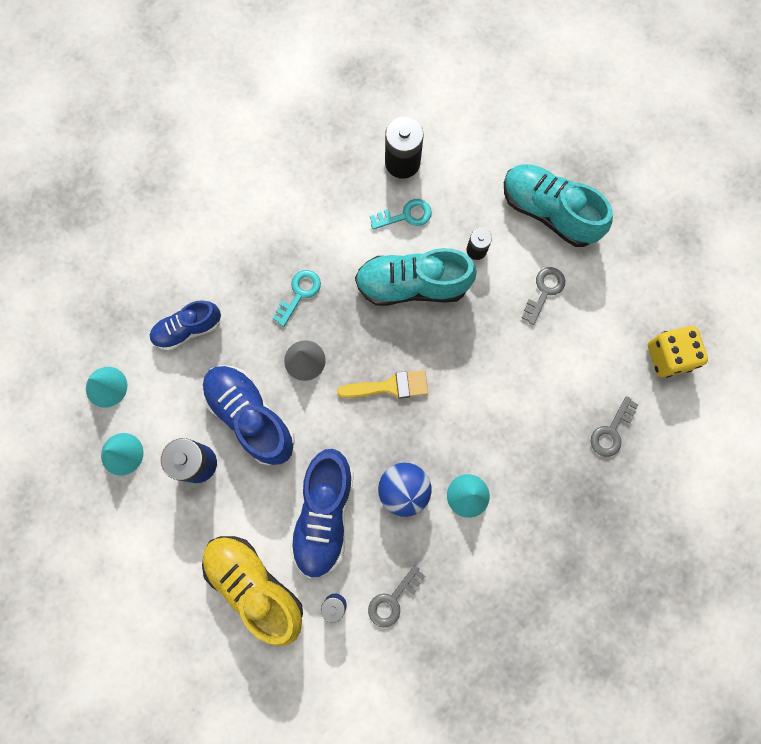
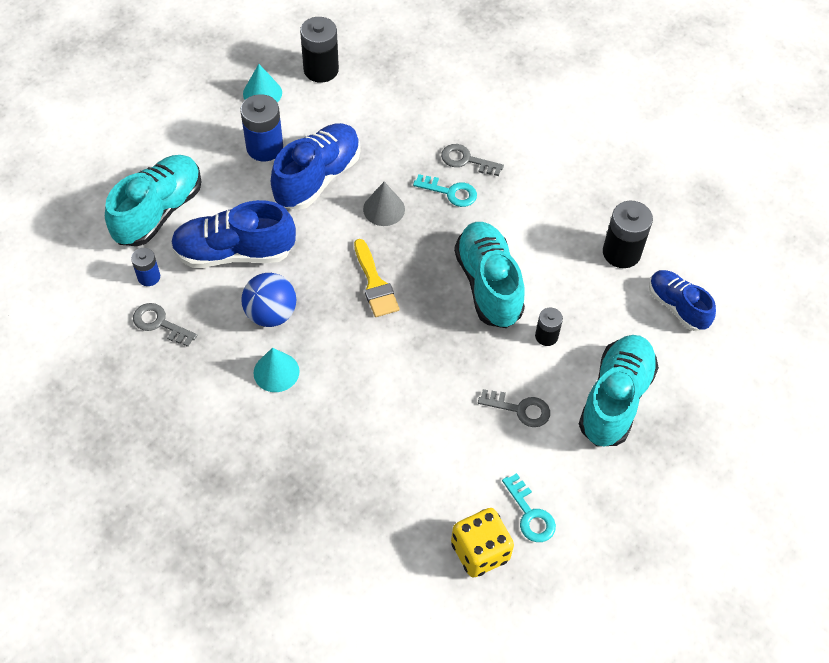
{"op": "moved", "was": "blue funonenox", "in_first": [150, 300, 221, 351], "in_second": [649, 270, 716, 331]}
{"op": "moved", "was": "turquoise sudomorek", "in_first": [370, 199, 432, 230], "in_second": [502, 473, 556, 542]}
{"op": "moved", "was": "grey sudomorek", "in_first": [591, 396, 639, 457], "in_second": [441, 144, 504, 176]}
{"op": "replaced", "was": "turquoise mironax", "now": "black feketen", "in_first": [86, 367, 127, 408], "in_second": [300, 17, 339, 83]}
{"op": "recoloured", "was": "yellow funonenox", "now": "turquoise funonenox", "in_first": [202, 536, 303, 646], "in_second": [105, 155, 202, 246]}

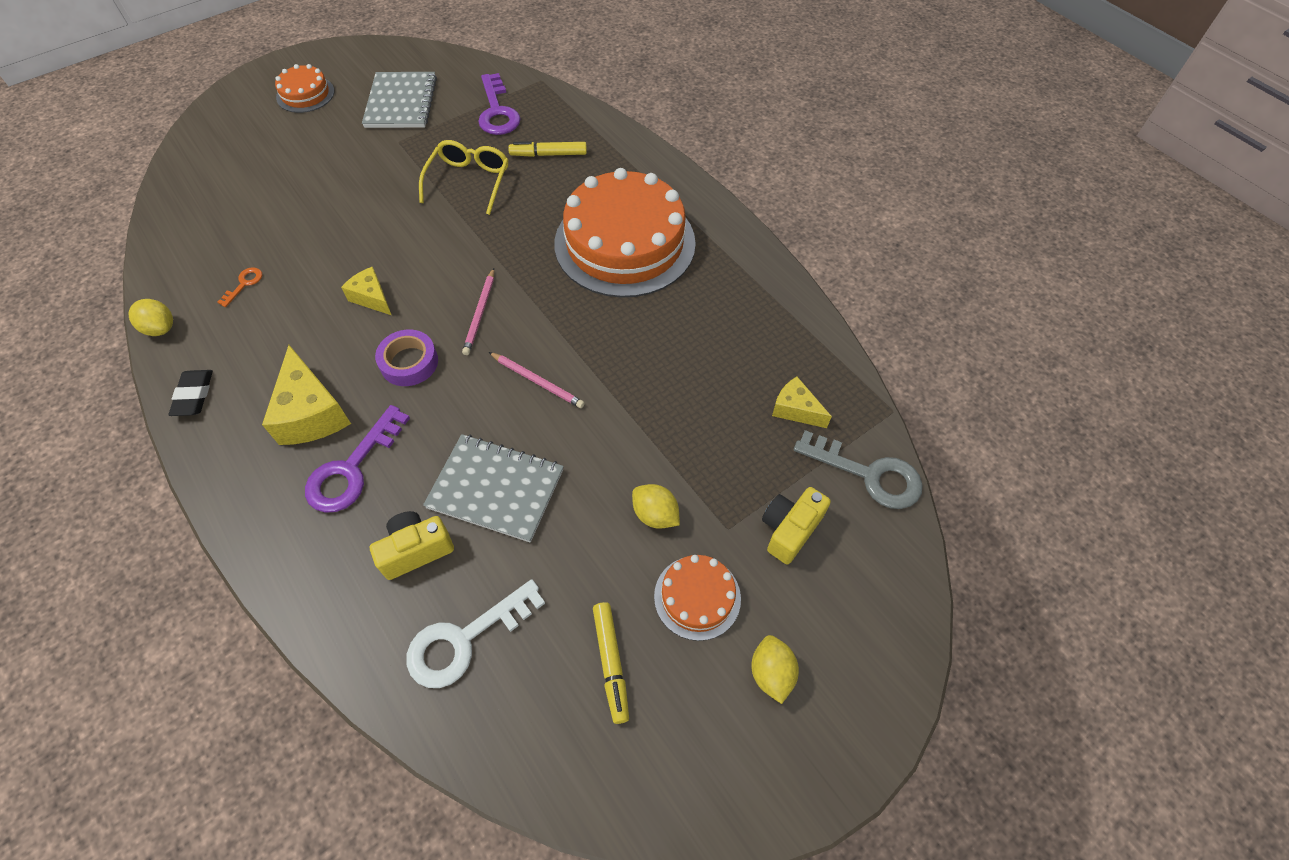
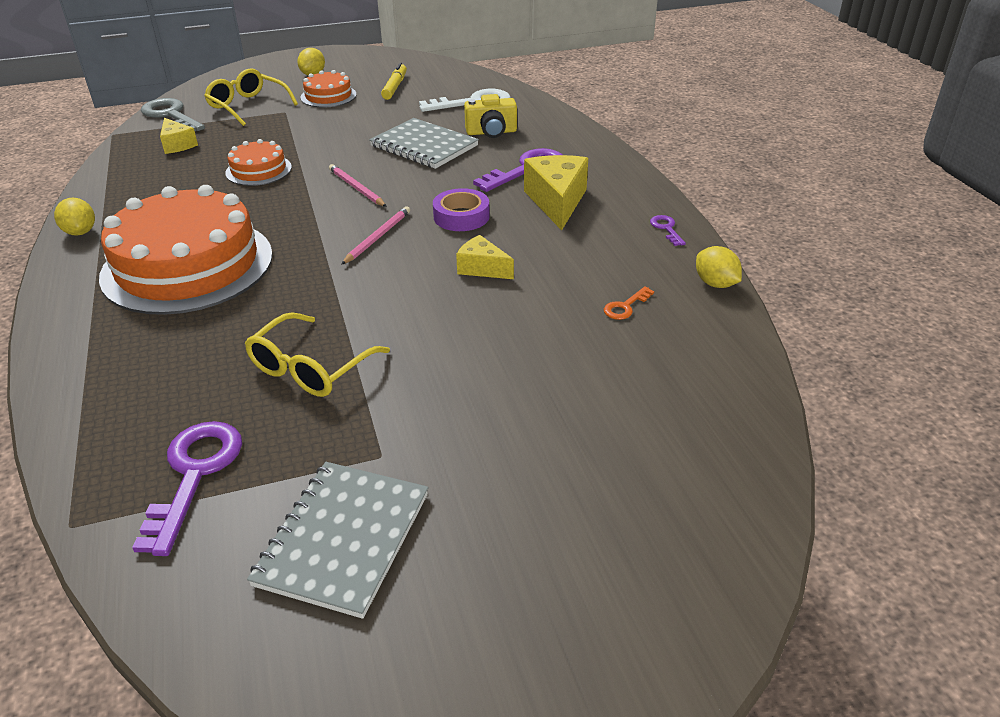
{"op": "removed", "was": "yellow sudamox", "in_first": [508, 141, 587, 157]}
{"op": "moved", "was": "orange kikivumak", "in_first": [275, 64, 334, 113], "in_second": [225, 139, 292, 186]}
{"op": "moved", "was": "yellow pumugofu", "in_first": [632, 484, 680, 529], "in_second": [54, 198, 95, 236]}
{"op": "replaced", "was": "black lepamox", "now": "purple sudomorek", "in_first": [168, 370, 213, 416], "in_second": [650, 215, 686, 246]}
{"op": "replaced", "was": "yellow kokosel", "now": "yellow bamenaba", "in_first": [762, 487, 831, 564], "in_second": [204, 68, 298, 126]}
{"op": "turned", "was": "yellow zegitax", "in_first": [341, 267, 391, 315], "in_second": [456, 235, 514, 279], "clockwise": 150}

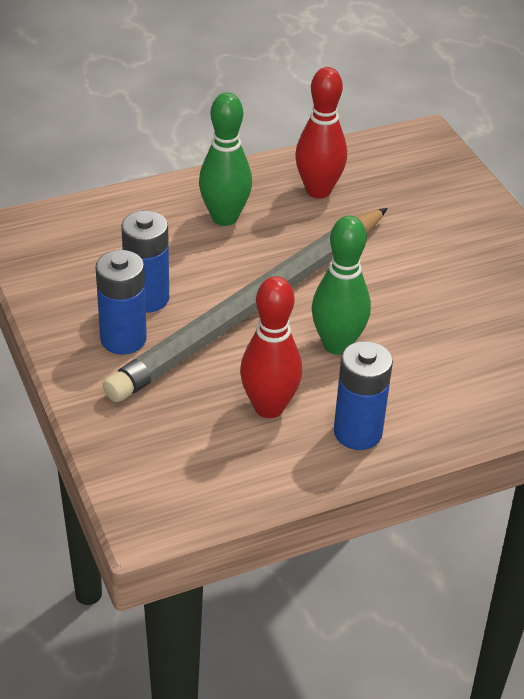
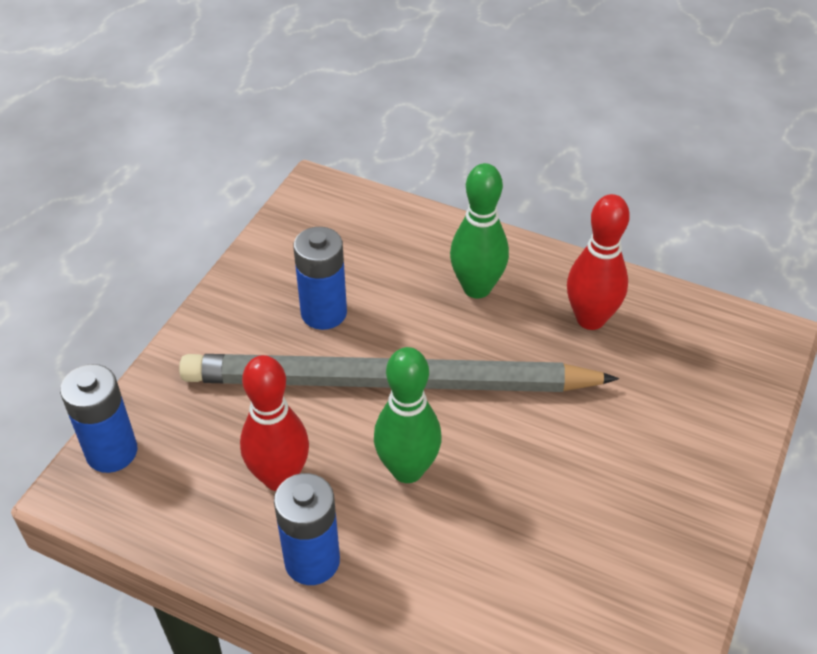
{"op": "moved", "was": "blue feketen", "in_first": [95, 250, 147, 355], "in_second": [60, 364, 137, 473]}

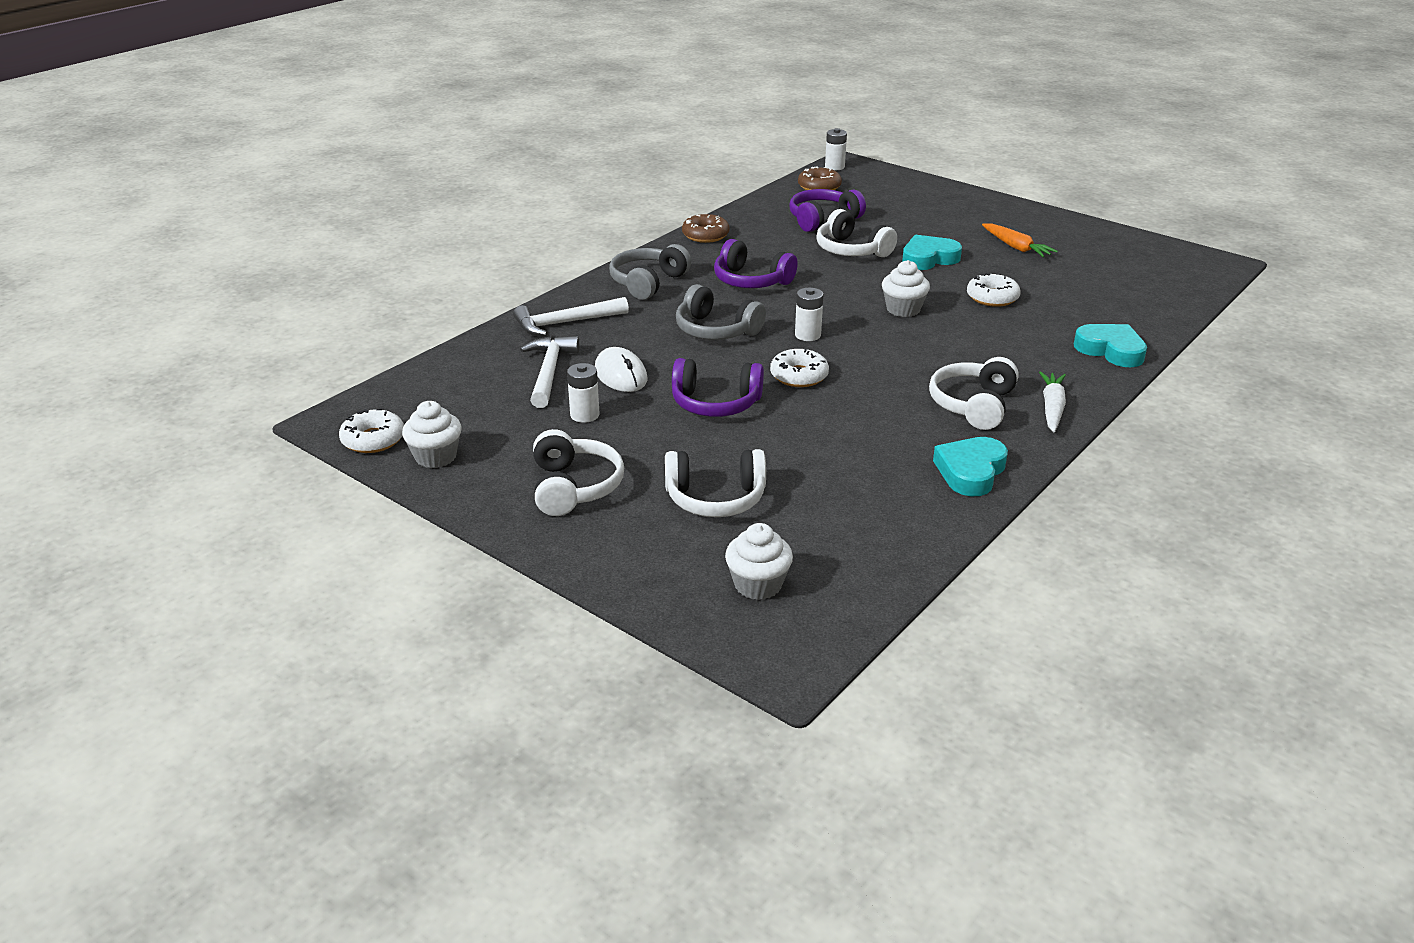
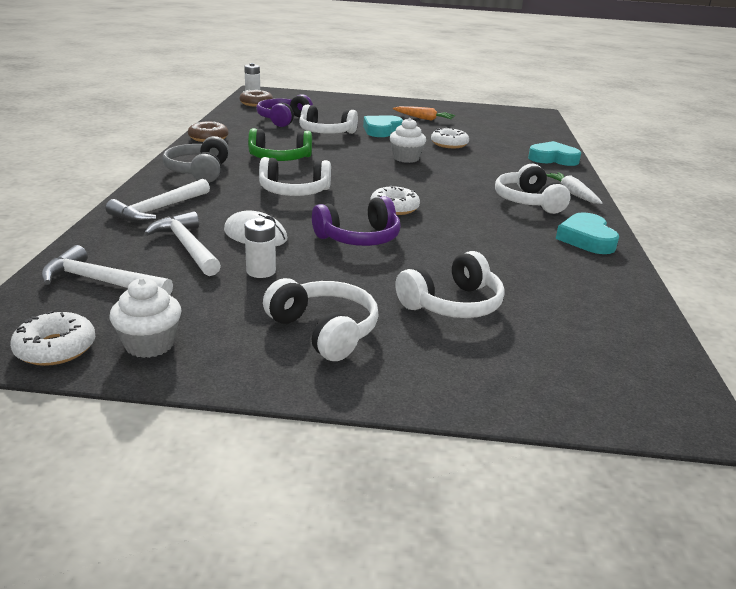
{"op": "removed", "was": "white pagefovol", "in_first": [725, 523, 793, 600]}
{"op": "removed", "was": "white feketen", "in_first": [795, 288, 824, 341]}
{"op": "added", "now": "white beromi", "in_second": [41, 245, 173, 295]}
{"op": "recoloured", "was": "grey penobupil", "now": "white penobupil", "in_first": [676, 284, 766, 340], "in_second": [259, 157, 331, 196]}
{"op": "recoloured", "was": "purple penobupil", "now": "green penobupil", "in_first": [714, 239, 798, 288], "in_second": [248, 128, 312, 161]}

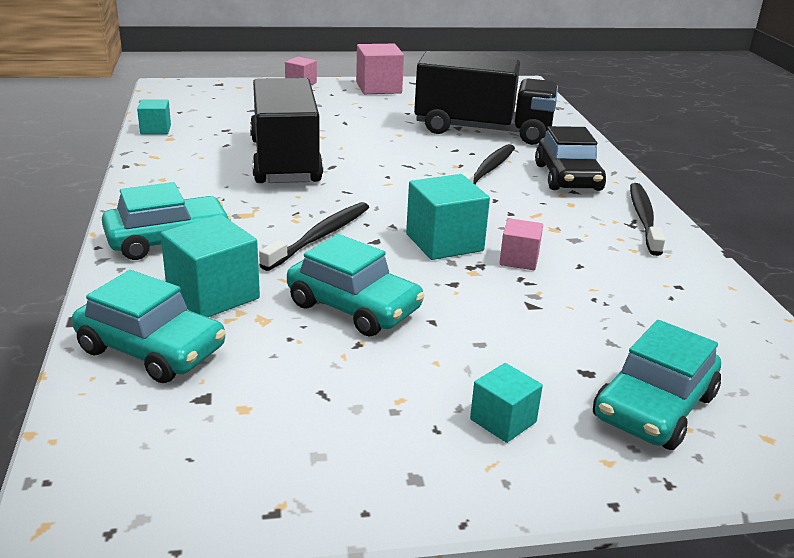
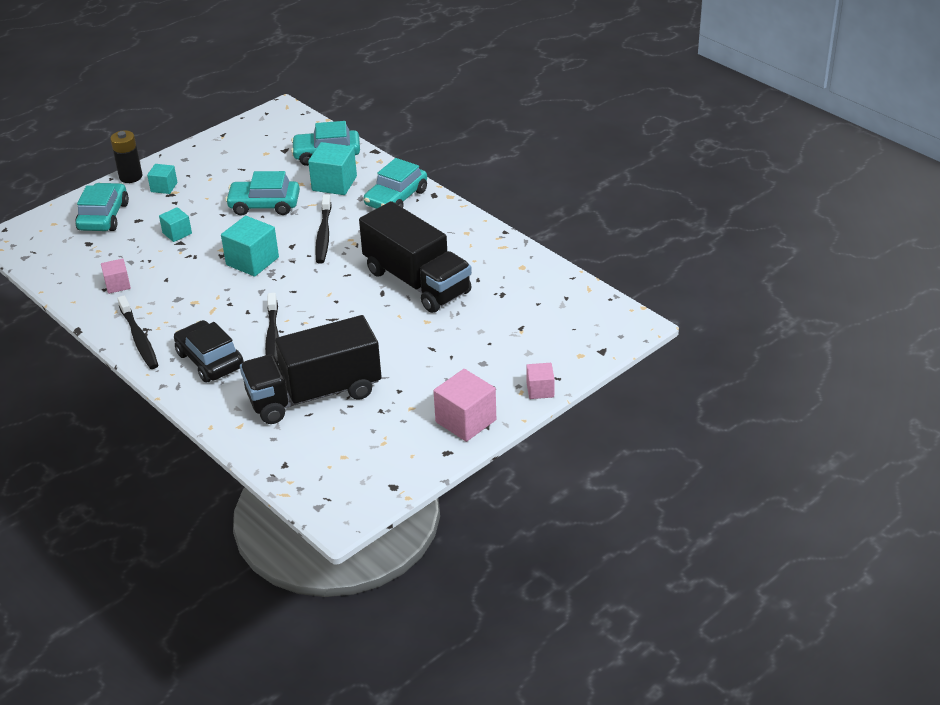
{"op": "added", "now": "black feketen", "in_second": [110, 130, 142, 183]}
{"op": "moved", "was": "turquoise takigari", "in_first": [137, 99, 171, 134], "in_second": [159, 207, 192, 242]}
{"op": "moved", "was": "pink takigari", "in_first": [499, 218, 543, 270], "in_second": [101, 258, 131, 294]}

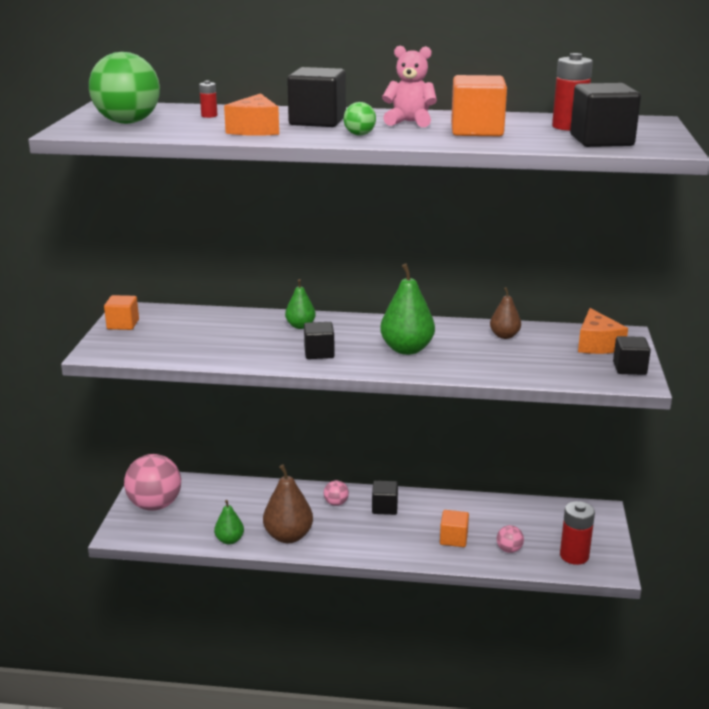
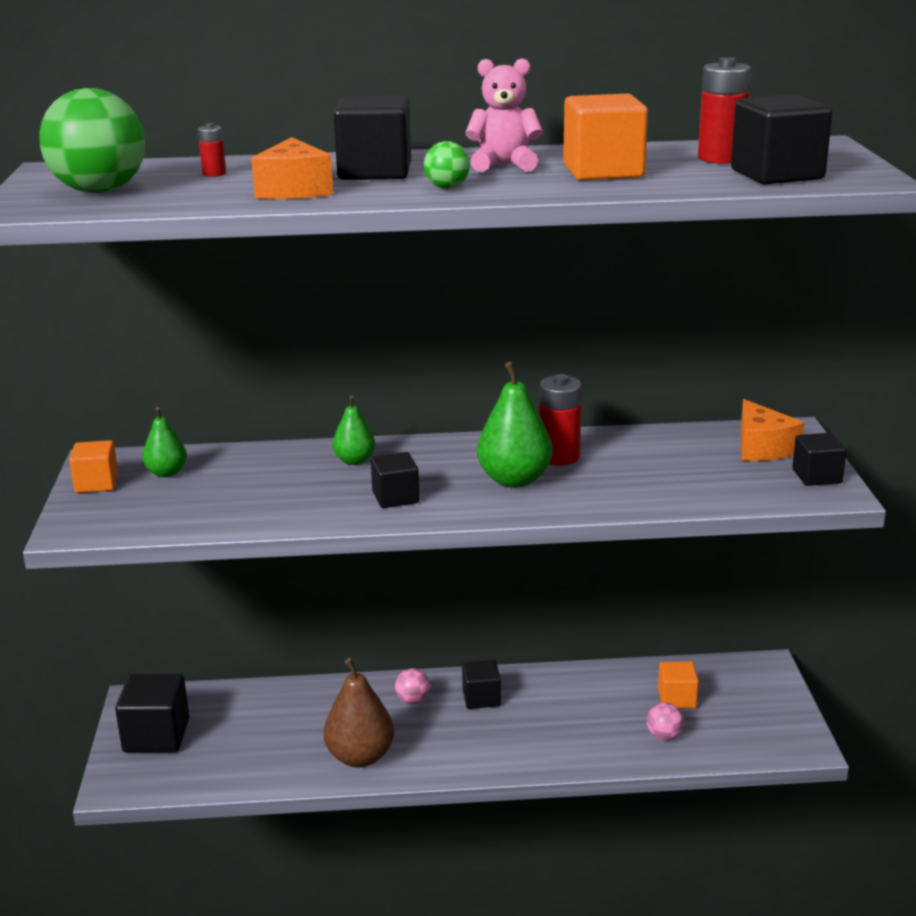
{"op": "removed", "was": "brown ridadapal", "in_first": [490, 287, 521, 339]}
{"op": "moved", "was": "green ridadapal", "in_first": [214, 500, 244, 544], "in_second": [142, 407, 187, 477]}
{"op": "moved", "was": "orange takigari", "in_first": [440, 510, 469, 547], "in_second": [658, 661, 699, 709]}
{"op": "moved", "was": "red feketen", "in_first": [560, 501, 595, 565], "in_second": [539, 374, 582, 465]}
{"op": "replaced", "was": "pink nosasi", "now": "black takigari", "in_first": [124, 454, 181, 511], "in_second": [115, 674, 190, 753]}

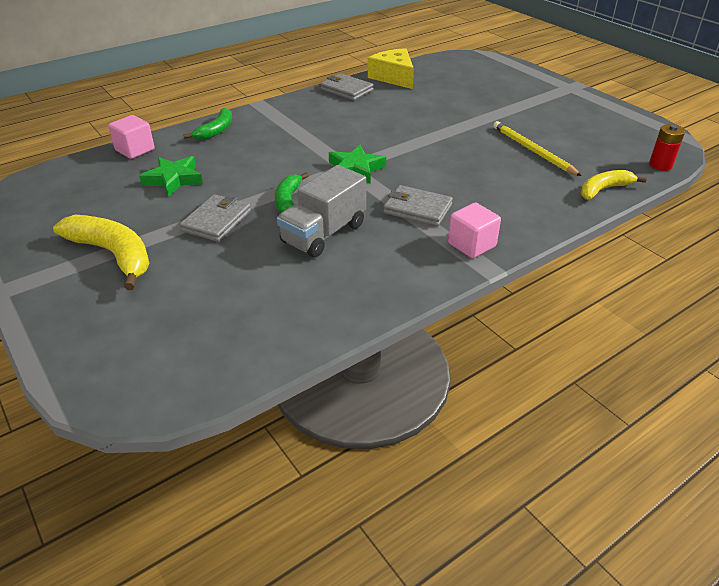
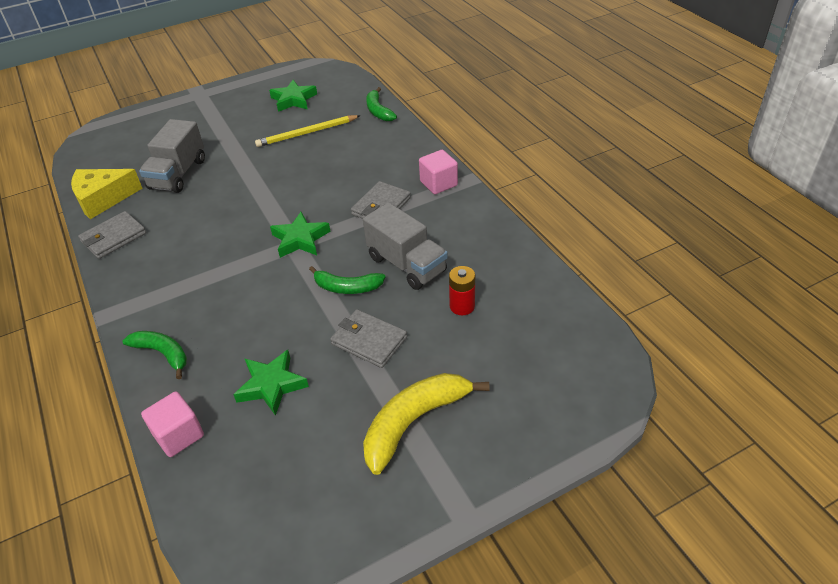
{"op": "added", "now": "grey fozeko", "in_second": [139, 119, 205, 193]}
{"op": "added", "now": "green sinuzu", "in_second": [269, 80, 317, 112]}
{"op": "moved", "was": "red feketen", "in_first": [649, 124, 685, 171], "in_second": [449, 266, 475, 315]}
{"op": "recoloured", "was": "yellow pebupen", "now": "green pebupen", "in_first": [581, 170, 647, 200], "in_second": [366, 87, 397, 121]}

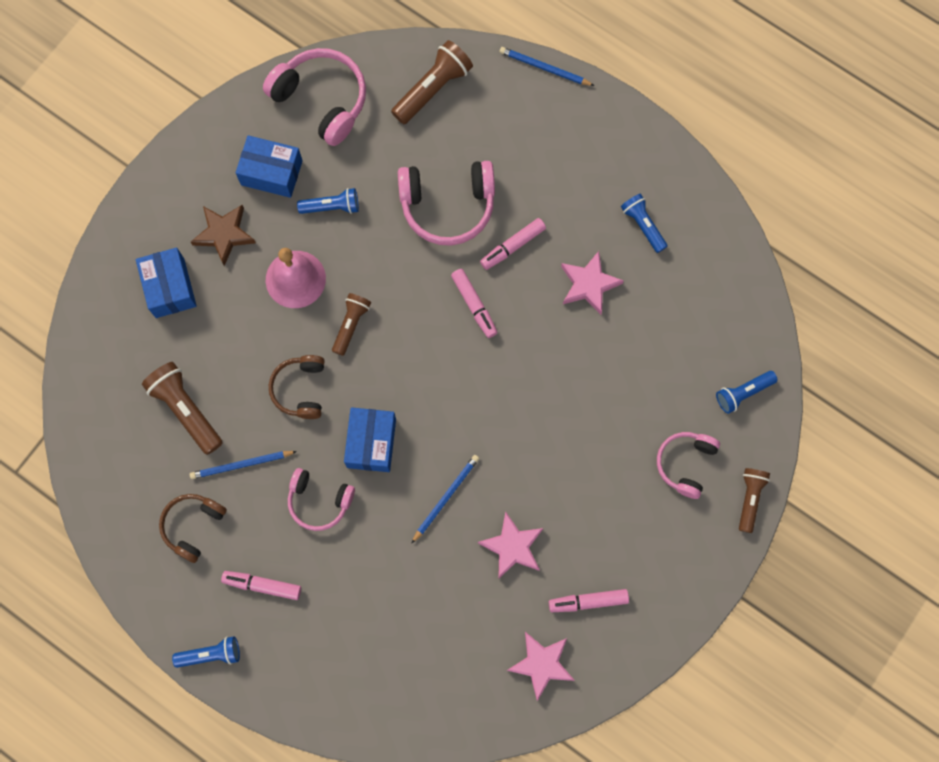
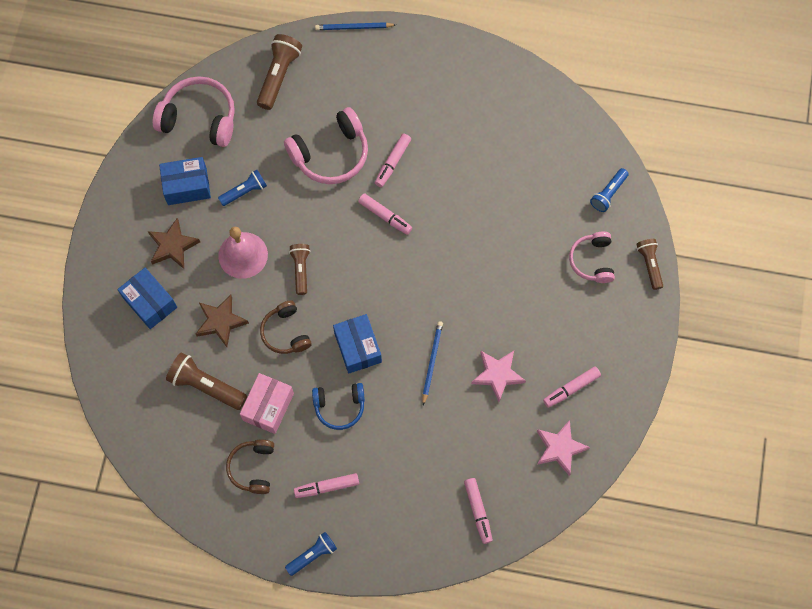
{"op": "removed", "was": "pink sinuzu", "in_first": [561, 251, 624, 315]}
{"op": "removed", "was": "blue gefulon", "in_first": [621, 194, 668, 253]}
{"op": "added", "now": "brown sinuzu", "in_second": [196, 295, 249, 347]}
{"op": "added", "now": "pink sudamox", "in_second": [464, 478, 493, 544]}
{"op": "replaced", "was": "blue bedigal", "now": "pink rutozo", "in_first": [190, 451, 297, 479], "in_second": [240, 373, 294, 434]}
{"op": "recoloured", "was": "pink penobupil", "now": "blue penobupil", "in_first": [288, 468, 355, 531], "in_second": [312, 383, 365, 430]}

